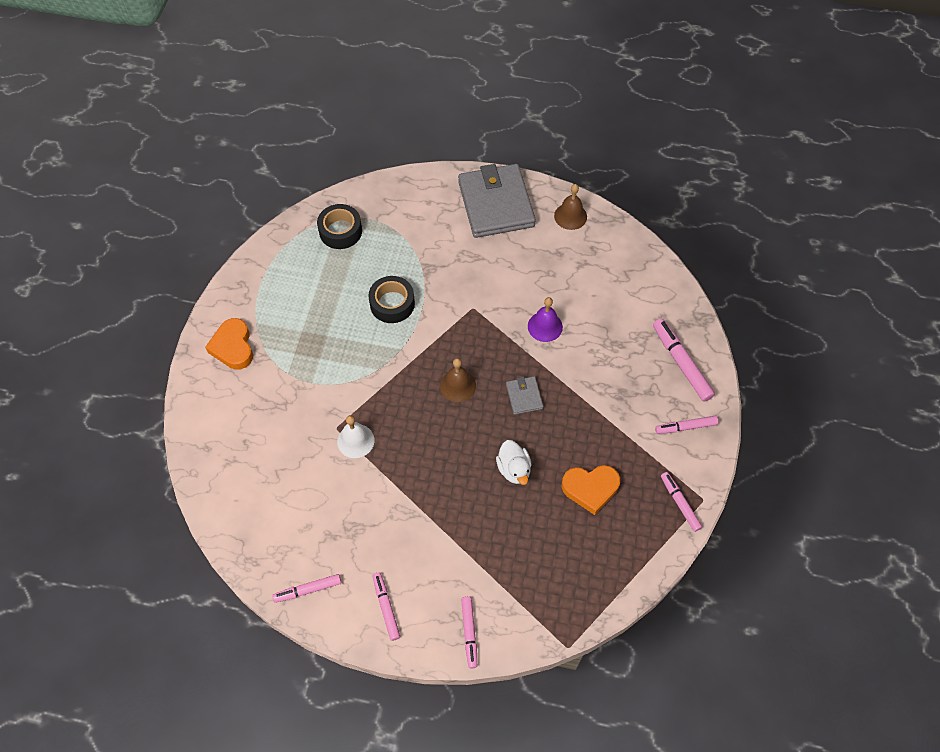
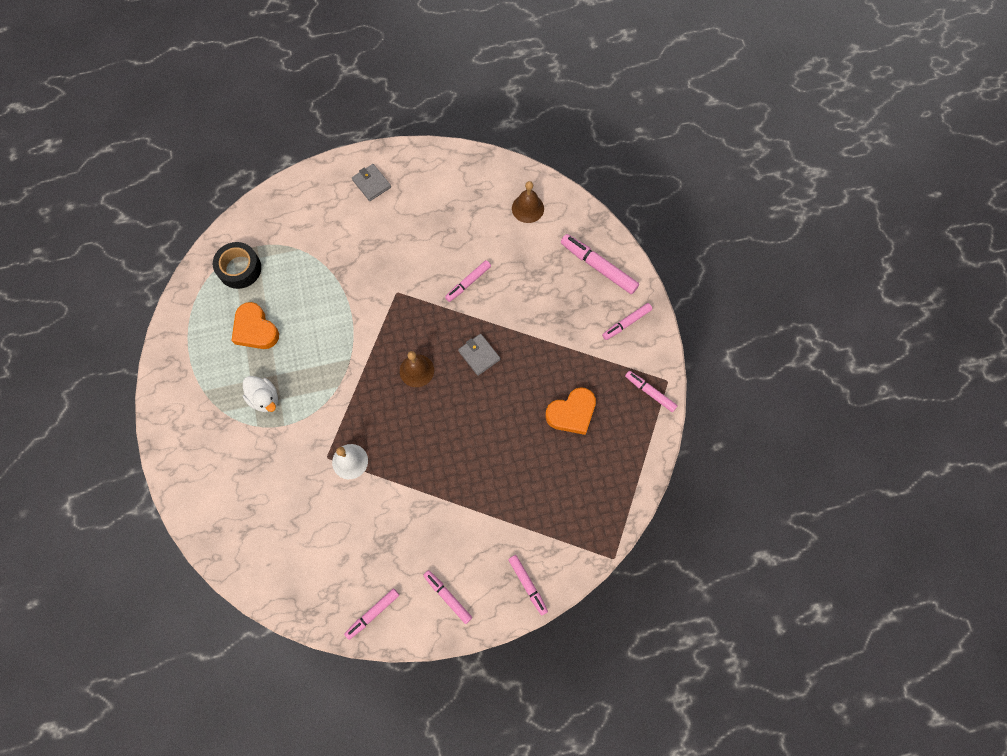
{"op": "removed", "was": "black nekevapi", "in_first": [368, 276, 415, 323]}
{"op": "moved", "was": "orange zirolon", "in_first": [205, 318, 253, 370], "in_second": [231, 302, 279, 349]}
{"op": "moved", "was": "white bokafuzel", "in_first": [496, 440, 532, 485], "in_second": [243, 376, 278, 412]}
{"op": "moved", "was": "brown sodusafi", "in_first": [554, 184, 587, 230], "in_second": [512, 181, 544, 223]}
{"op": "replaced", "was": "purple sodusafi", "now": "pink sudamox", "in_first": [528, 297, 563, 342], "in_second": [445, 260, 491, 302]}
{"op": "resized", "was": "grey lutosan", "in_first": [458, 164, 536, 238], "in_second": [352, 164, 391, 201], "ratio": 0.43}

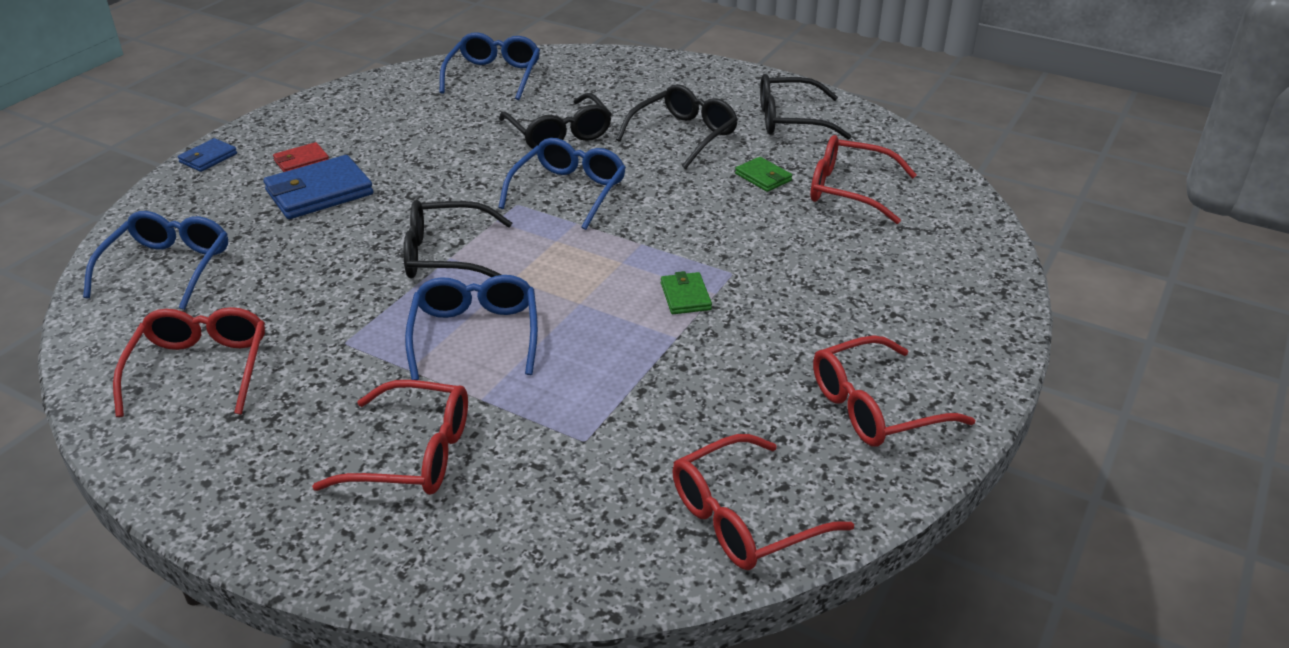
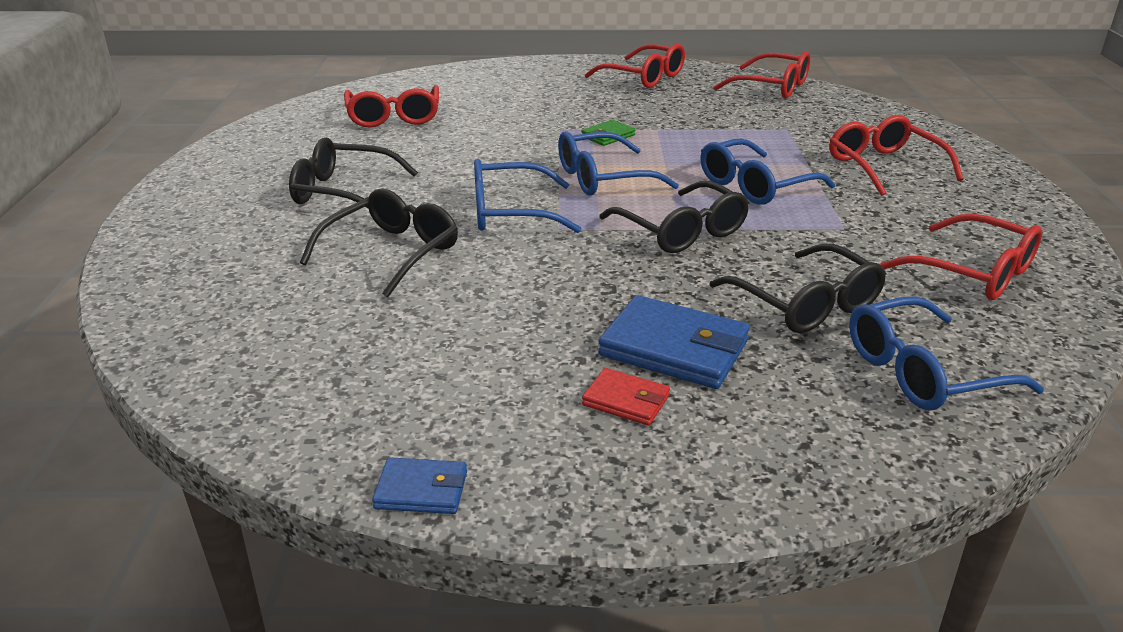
{"op": "removed", "was": "green lutosan", "in_first": [735, 157, 792, 192]}
{"op": "moved", "was": "blue lutosan", "in_first": [178, 138, 237, 172], "in_second": [372, 457, 467, 514]}
{"op": "moved", "was": "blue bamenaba", "in_first": [439, 32, 540, 100], "in_second": [558, 131, 679, 196]}
{"op": "moved", "was": "black bamenaba", "in_first": [760, 74, 851, 139], "in_second": [709, 244, 886, 333]}
{"op": "turned", "was": "red bamenaba", "in_first": [113, 307, 265, 417], "in_second": [880, 214, 1042, 300], "clockwise": -105}

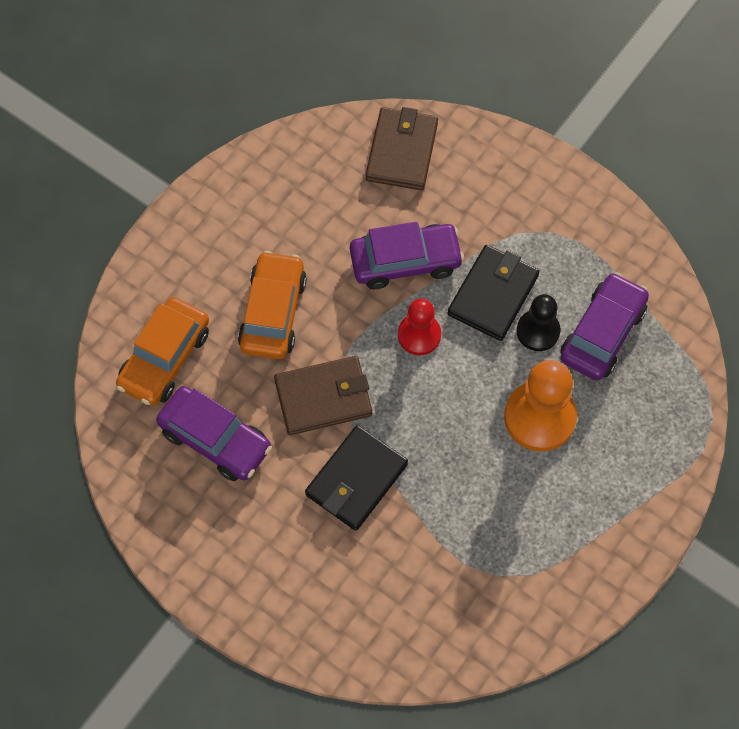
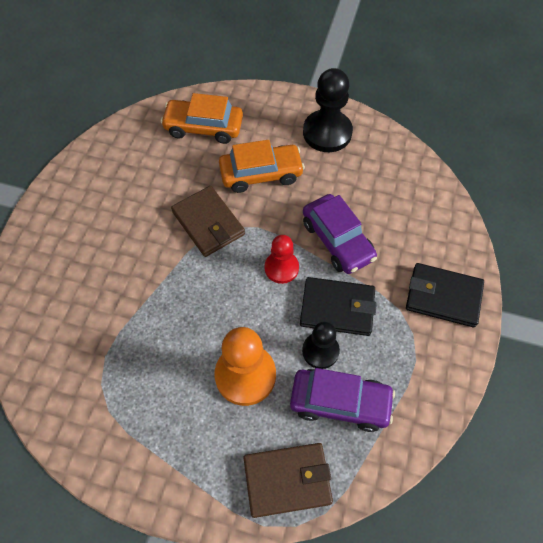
{"op": "removed", "was": "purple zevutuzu", "in_first": [156, 386, 272, 481]}
{"op": "added", "now": "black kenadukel", "in_second": [303, 68, 353, 152]}
{"op": "moved", "was": "black lutosan", "in_first": [305, 425, 408, 531], "in_second": [406, 263, 484, 327]}
{"op": "moved", "was": "brown lutosan", "in_first": [366, 107, 438, 190], "in_second": [244, 443, 333, 518]}

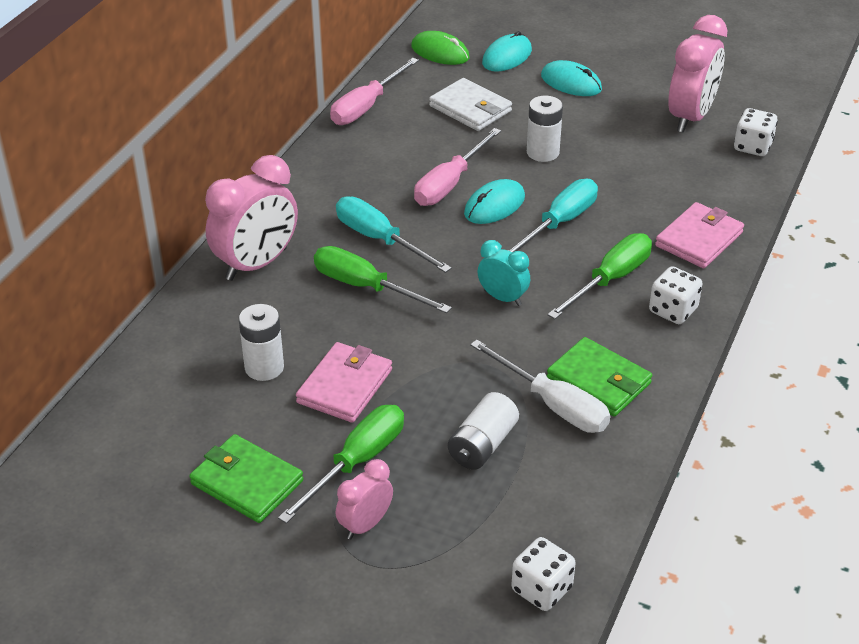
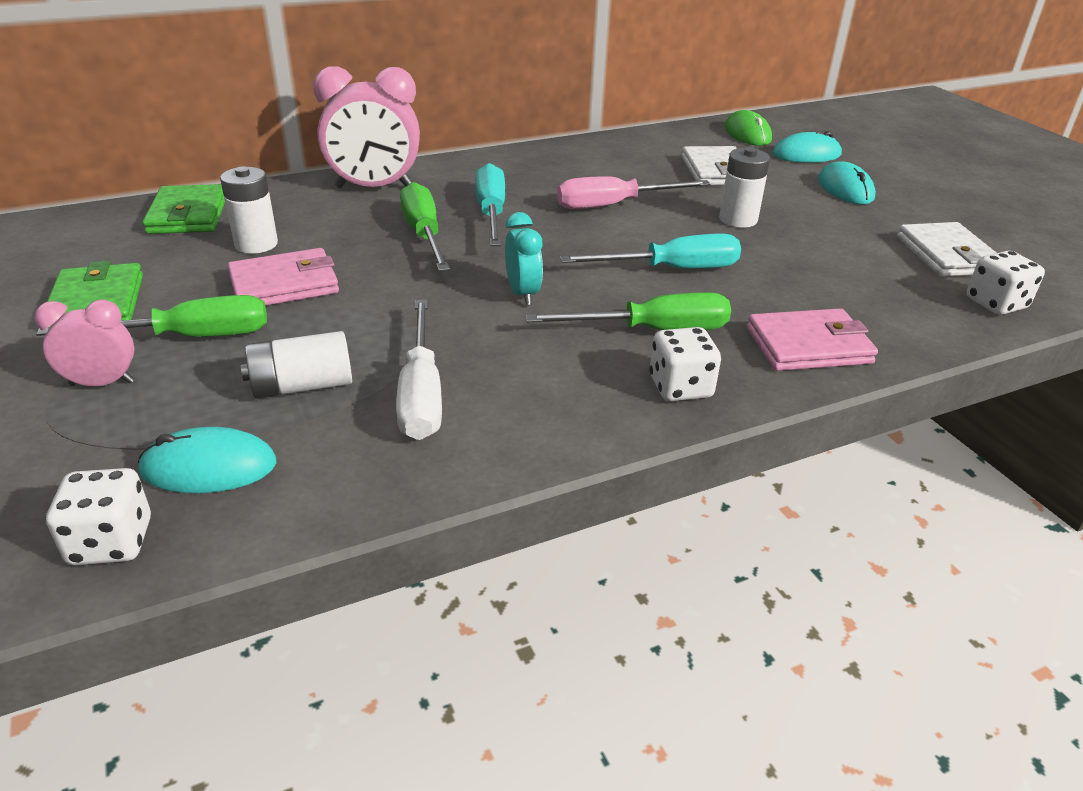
{"op": "removed", "was": "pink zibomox", "in_first": [330, 58, 419, 125]}
{"op": "moved", "was": "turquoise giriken", "in_first": [464, 179, 525, 224], "in_second": [138, 427, 276, 493]}
{"op": "moved", "was": "green lutosan", "in_first": [547, 337, 652, 417], "in_second": [142, 184, 225, 234]}
{"op": "replaced", "was": "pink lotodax", "now": "white lutosan", "in_first": [668, 15, 727, 133], "in_second": [897, 222, 996, 277]}

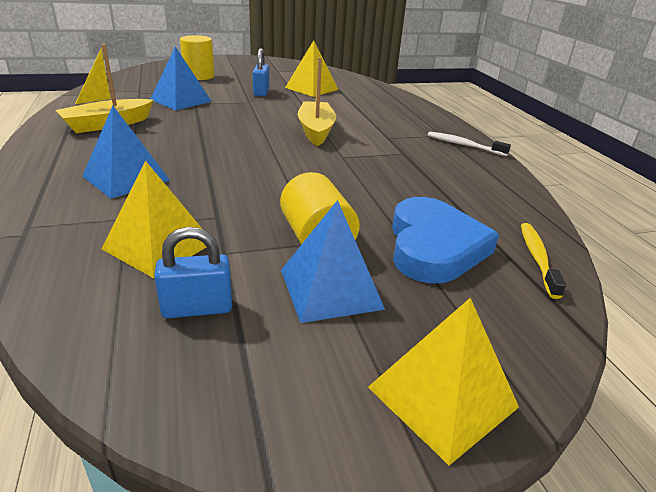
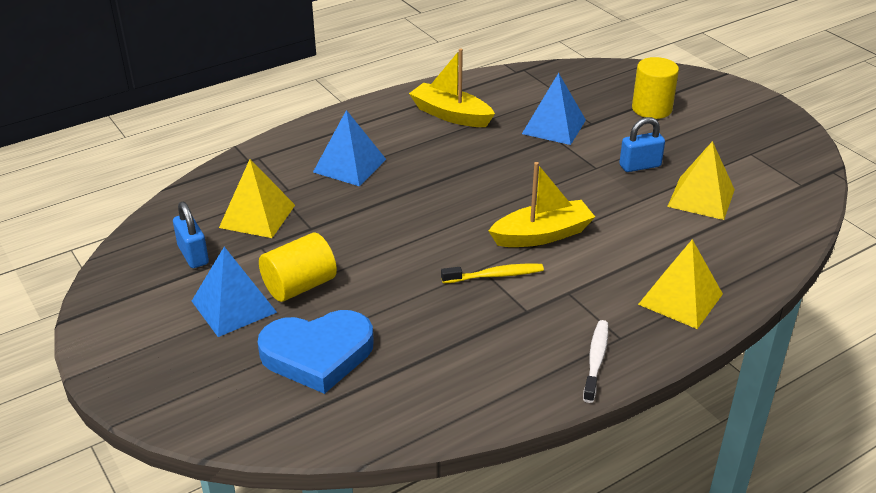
{"op": "moved", "was": "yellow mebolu", "in_first": [368, 298, 519, 466], "in_second": [638, 239, 723, 329]}
{"op": "moved", "was": "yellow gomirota", "in_first": [521, 223, 566, 299], "in_second": [441, 264, 544, 283]}

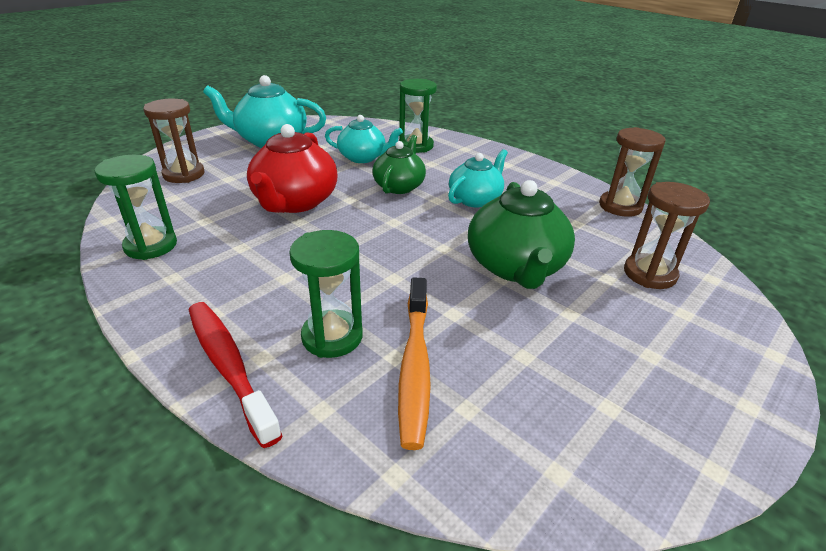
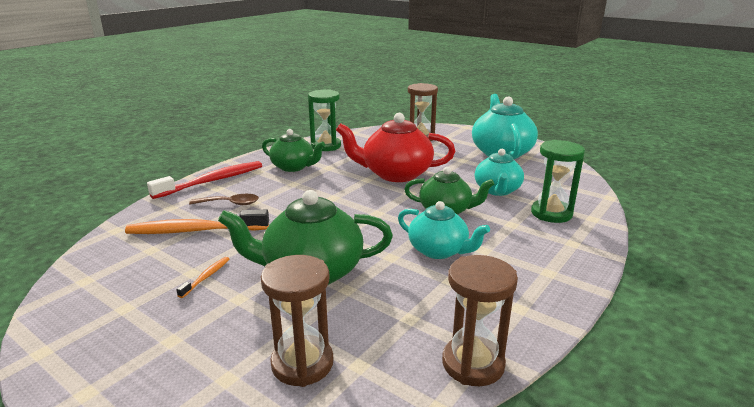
{"op": "added", "now": "orange gomirota", "in_second": [176, 257, 229, 298]}
{"op": "added", "now": "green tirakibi", "in_second": [262, 129, 325, 172]}
{"op": "replaced", "was": "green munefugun", "now": "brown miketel", "in_first": [289, 230, 363, 358], "in_second": [189, 194, 259, 205]}

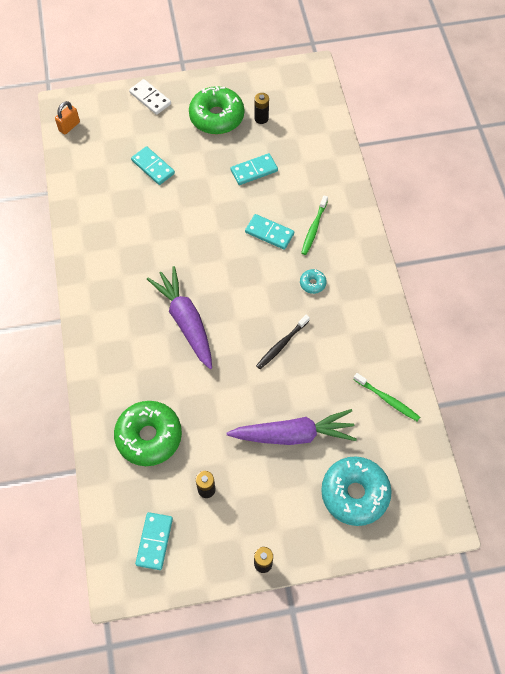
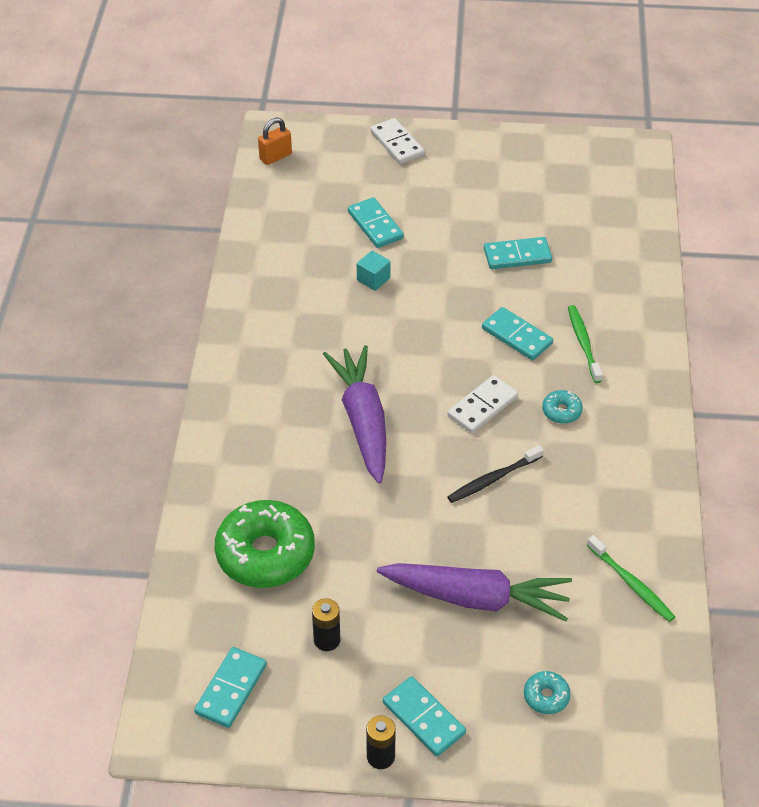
{"op": "removed", "was": "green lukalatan", "in_first": [189, 86, 244, 134]}
{"op": "removed", "was": "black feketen", "in_first": [254, 93, 269, 124]}
{"op": "added", "now": "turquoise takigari", "in_second": [357, 251, 390, 291]}
{"op": "added", "now": "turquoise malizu", "in_second": [383, 676, 466, 756]}
{"op": "added", "now": "white malizu", "in_second": [447, 375, 518, 434]}
{"op": "turned", "was": "green gomirota", "in_first": [301, 196, 328, 255], "in_second": [568, 305, 603, 383], "clockwise": 135}
{"op": "resized", "was": "turquoise lukalatan", "in_first": [321, 456, 392, 526], "in_second": [524, 671, 571, 714], "ratio": 0.44}

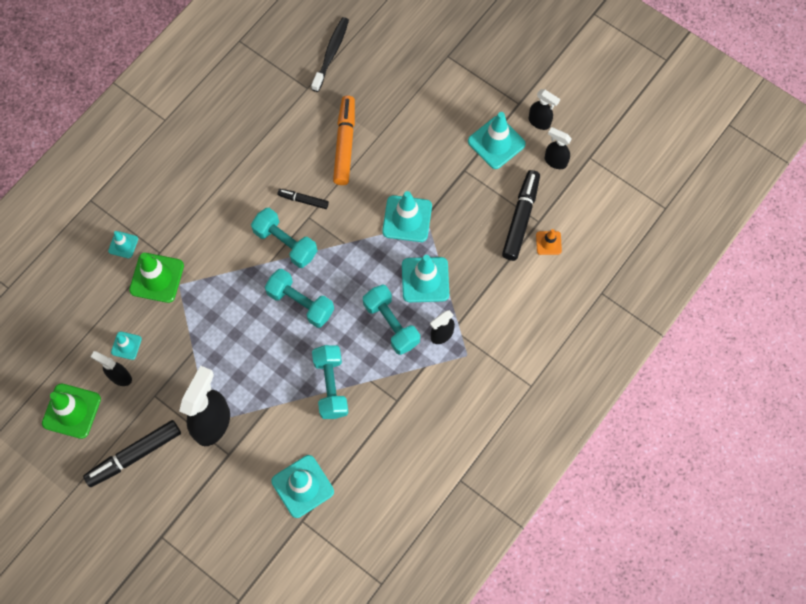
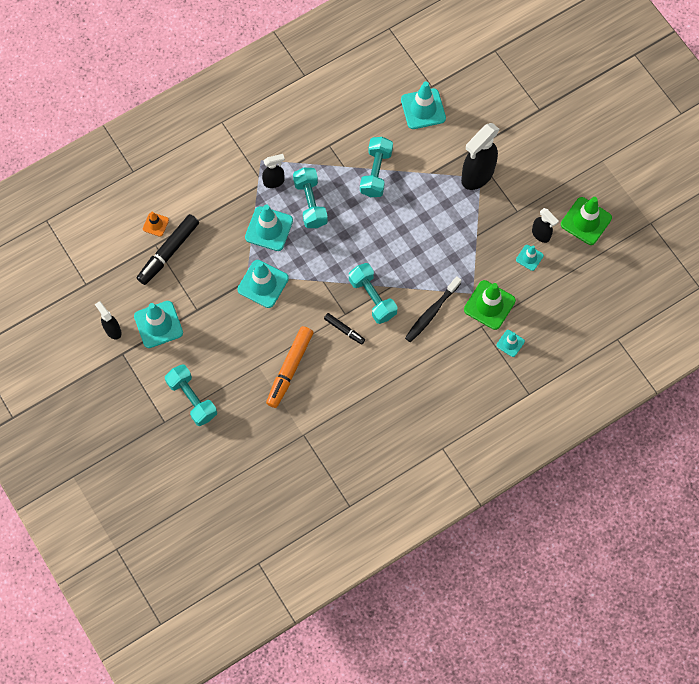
{"op": "removed", "was": "black sudamox", "in_first": [83, 420, 181, 487]}
{"op": "removed", "was": "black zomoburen", "in_first": [545, 127, 572, 169]}
{"op": "moved", "was": "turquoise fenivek", "in_first": [265, 269, 334, 328], "in_second": [165, 364, 217, 426]}
{"op": "moved", "was": "black gomirota", "in_first": [311, 17, 349, 92], "in_second": [405, 276, 461, 342]}

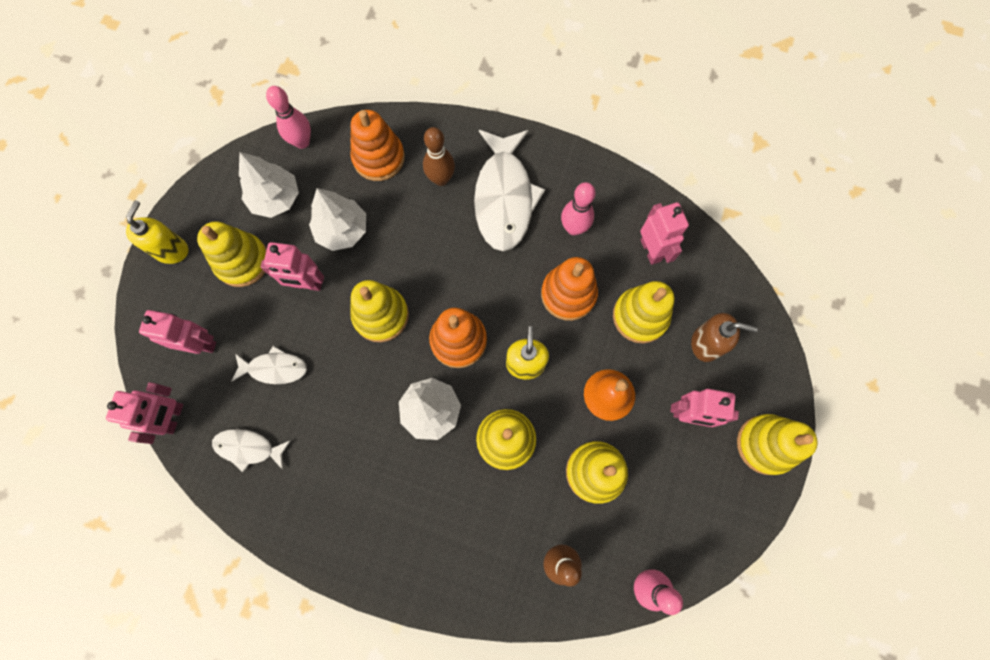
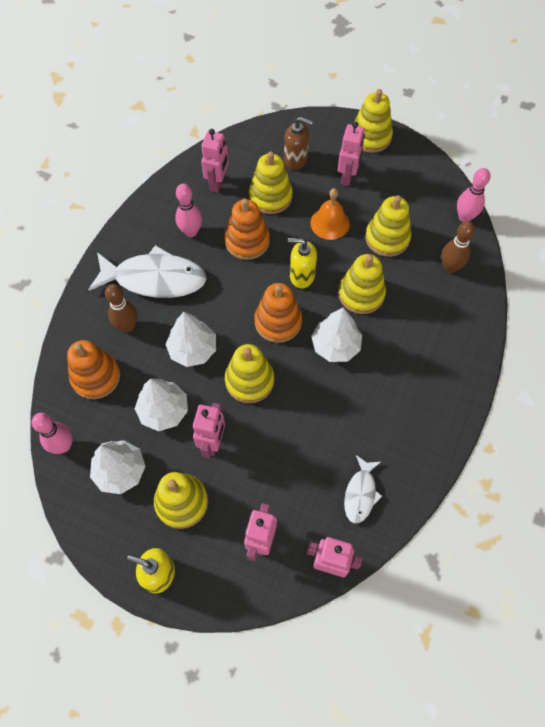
{"op": "removed", "was": "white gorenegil", "in_first": [231, 346, 307, 384]}
{"op": "added", "now": "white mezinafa", "in_second": [165, 312, 216, 367]}
{"op": "turned", "was": "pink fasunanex", "in_first": [640, 202, 689, 265], "in_second": [201, 129, 229, 193], "clockwise": 120}
{"op": "turned", "was": "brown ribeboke", "in_first": [691, 313, 758, 362], "in_second": [284, 117, 313, 170], "clockwise": 90}

